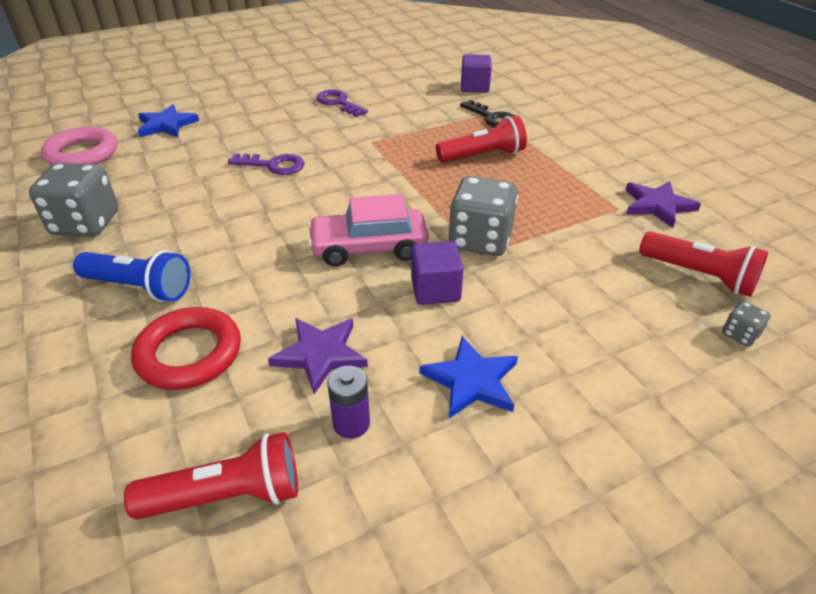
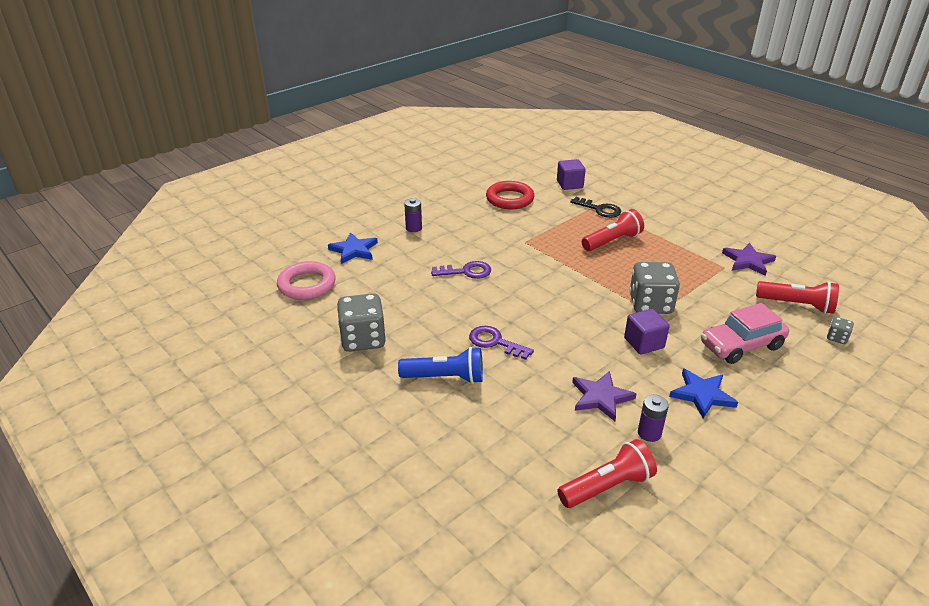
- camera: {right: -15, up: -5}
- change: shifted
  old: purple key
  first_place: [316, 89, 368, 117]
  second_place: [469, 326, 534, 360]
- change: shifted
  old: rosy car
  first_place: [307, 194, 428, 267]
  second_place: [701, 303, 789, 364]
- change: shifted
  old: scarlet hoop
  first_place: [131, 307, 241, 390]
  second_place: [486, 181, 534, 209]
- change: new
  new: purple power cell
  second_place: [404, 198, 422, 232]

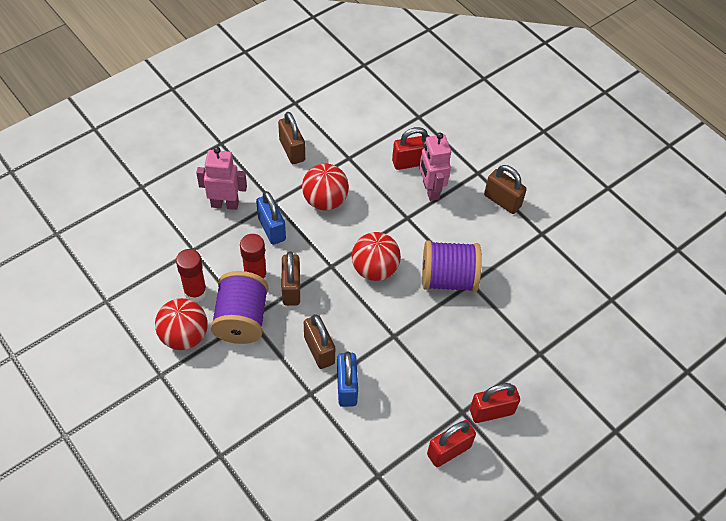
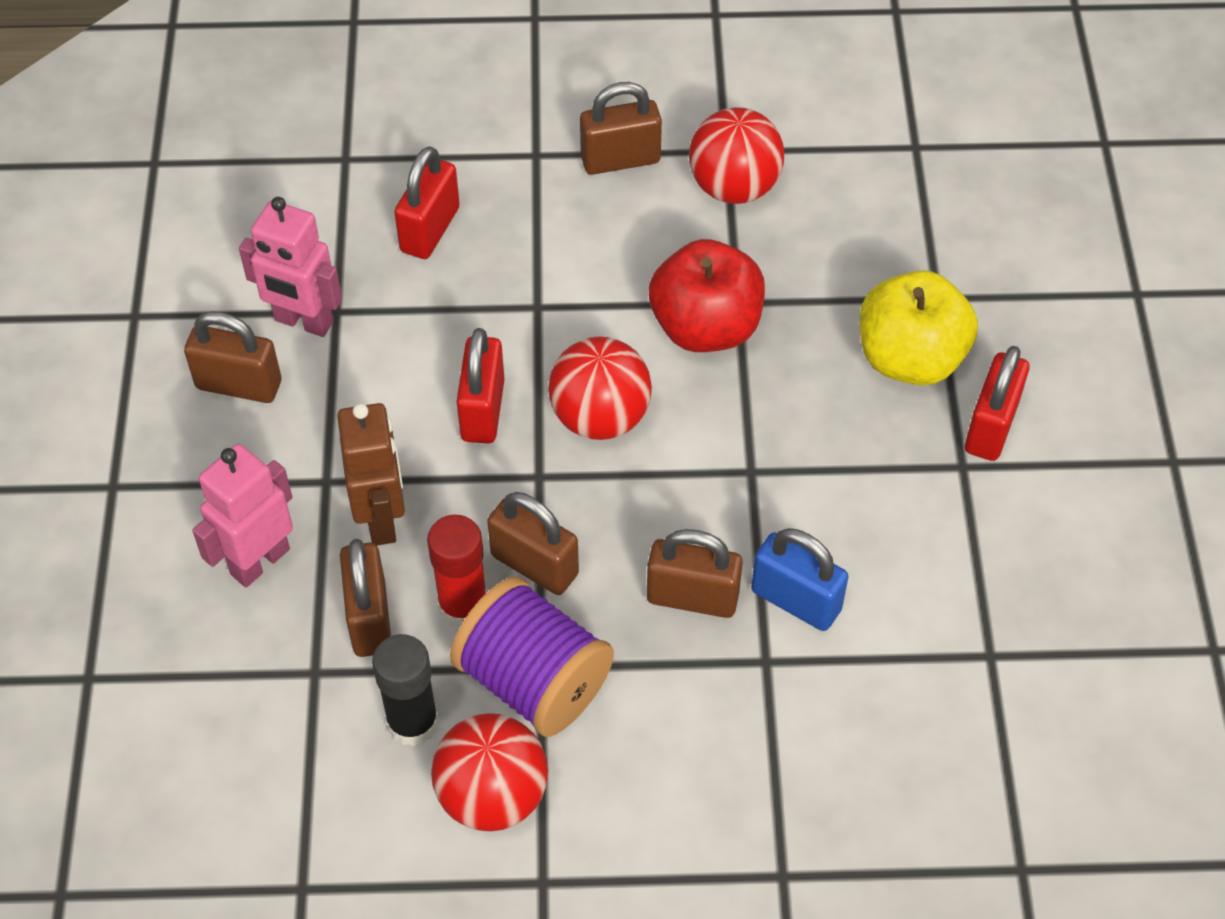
- camera: {right: -50, up: 0}
- change: shifted
  old: rosy toy robot
  first_place: [419, 133, 451, 201]
  second_place: [239, 197, 342, 337]
- change: shifted
  old: scarlet sphere
  first_place: [302, 163, 349, 210]
  second_place: [689, 107, 784, 204]
- change: swapped
  old: royal blue padlock
  new: dark brown toy robot
  first_place: [256, 191, 286, 245]
  second_place: [337, 403, 405, 545]
- change: swapped
  old: purple reel of thread
  new: scarlet apple fruit
  first_place: [422, 241, 482, 292]
  second_place: [649, 239, 765, 352]
- change: repainted
  old: scarlet glue
  new: ebony glue
  first_place: [176, 249, 207, 302]
  second_place: [372, 634, 439, 746]
- change: shifted
  old: scarlet padlock
  first_place: [427, 420, 476, 467]
  second_place: [456, 328, 504, 443]
- change: new
  new: golden apple fruit
  second_place: [859, 271, 978, 385]
- change: new
  new: dark brown padlock
  second_place: [340, 539, 391, 657]

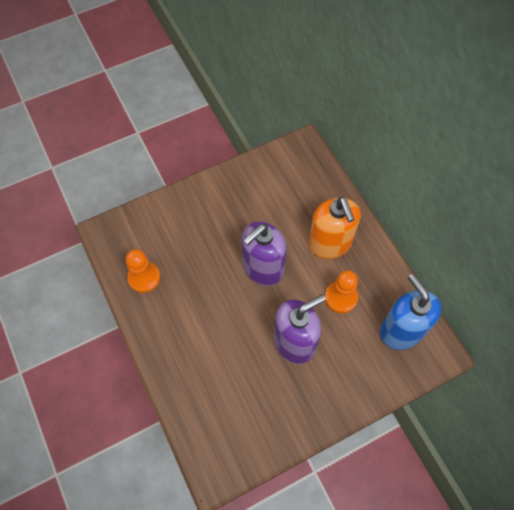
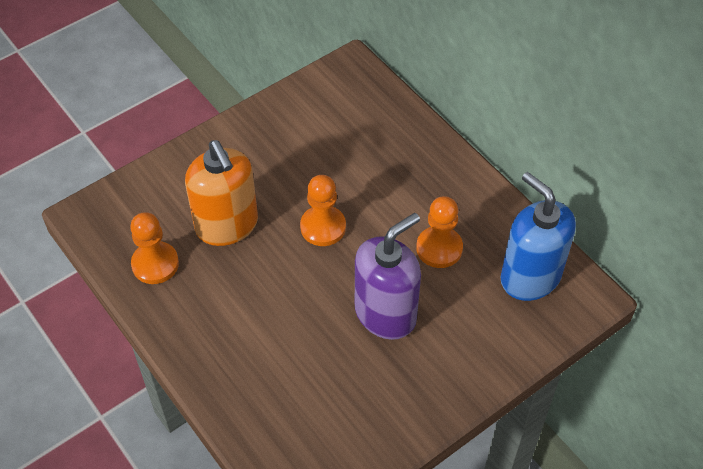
- camera: {right: -10, up: -10}
- change: shifted
  old: bright orange soap dispenser
  first_place: [308, 197, 361, 259]
  second_place: [185, 140, 258, 246]
- change: swapped
  old: purple soap dispenser
  new: bright orange chess pawn
  first_place: [241, 222, 287, 286]
  second_place: [300, 175, 346, 246]

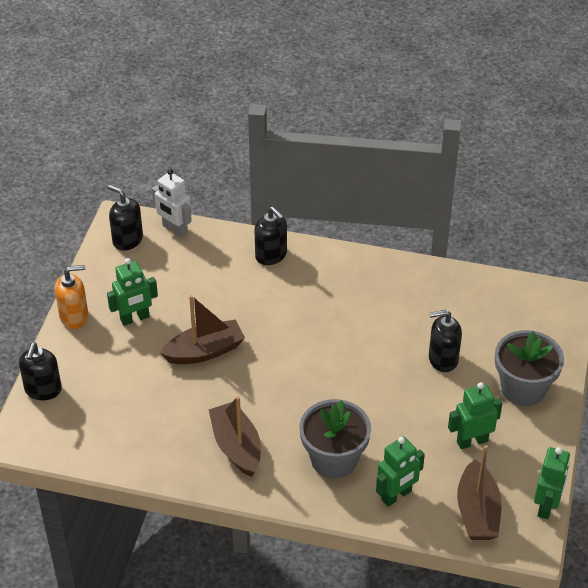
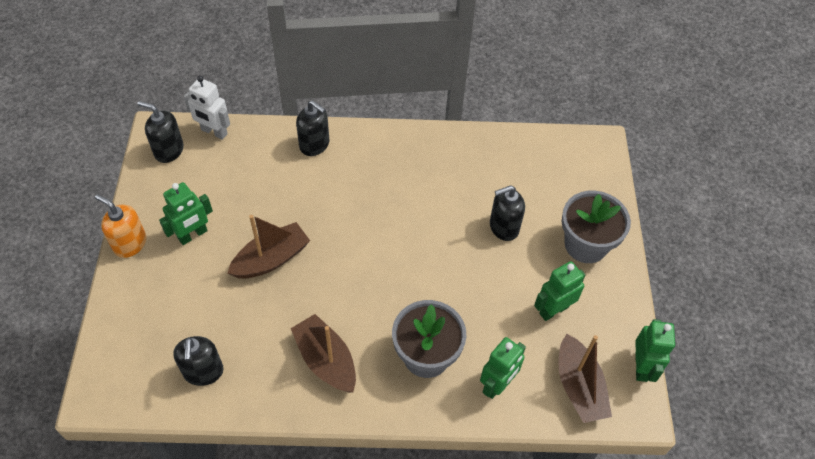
- camera: {right: -15, up: 10}
- change: rotated
  old: bright orange soap dispenser
  first_place: [55, 265, 88, 329]
  second_place: [95, 194, 146, 258]
  degrees: -120
- change: shifted
  old: ebony soap dispenser
  first_place: [19, 342, 62, 400]
  second_place: [173, 336, 224, 386]

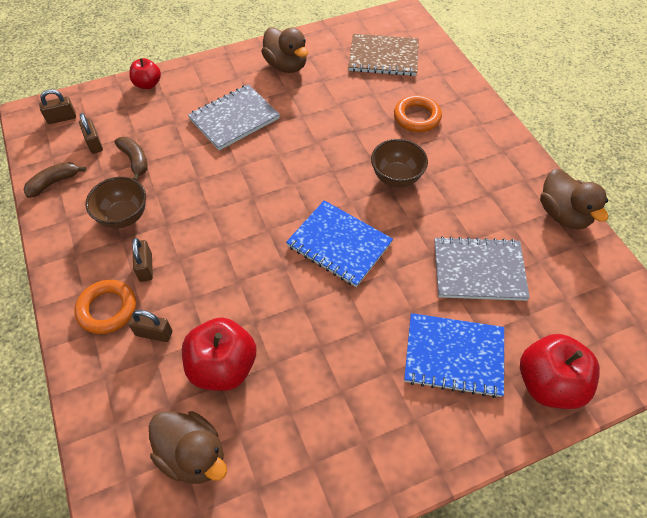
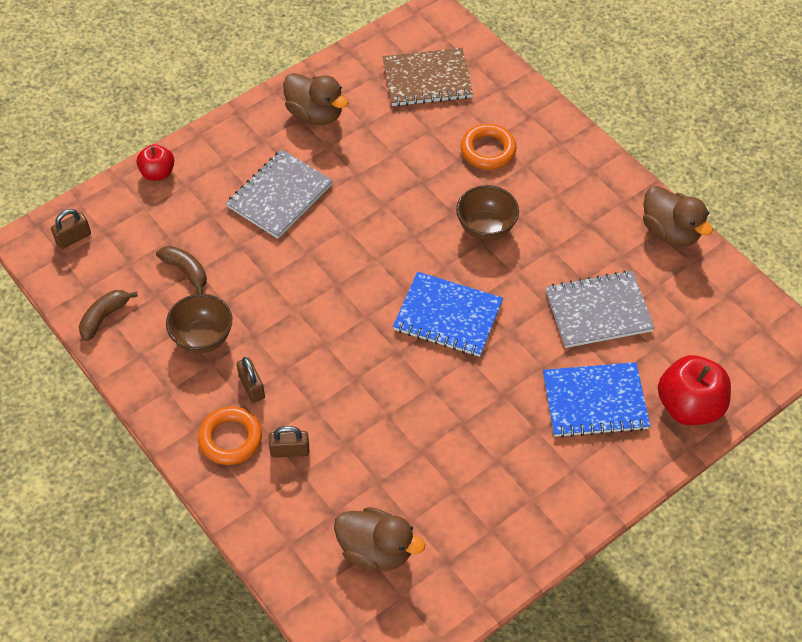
- camera: {right: -15, up: 0}
- change: gone
  old: dark brown padlock
  first_place: [79, 113, 103, 154]
- change: gone
  old: scarlet apple fruit
  first_place: [182, 317, 256, 391]

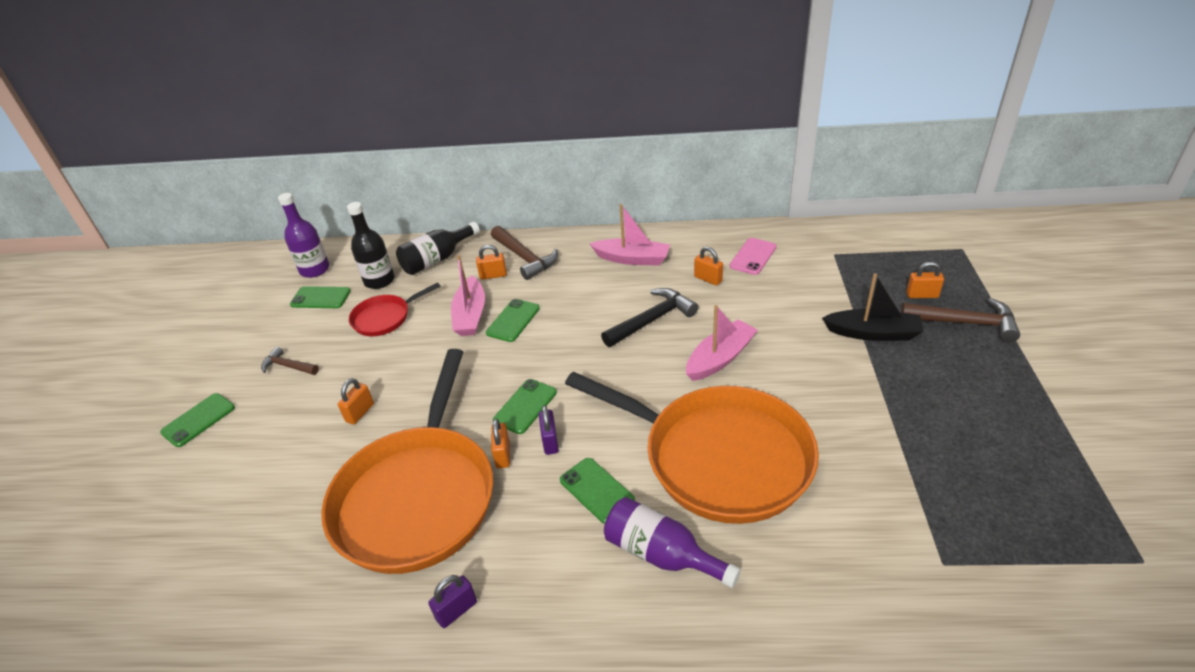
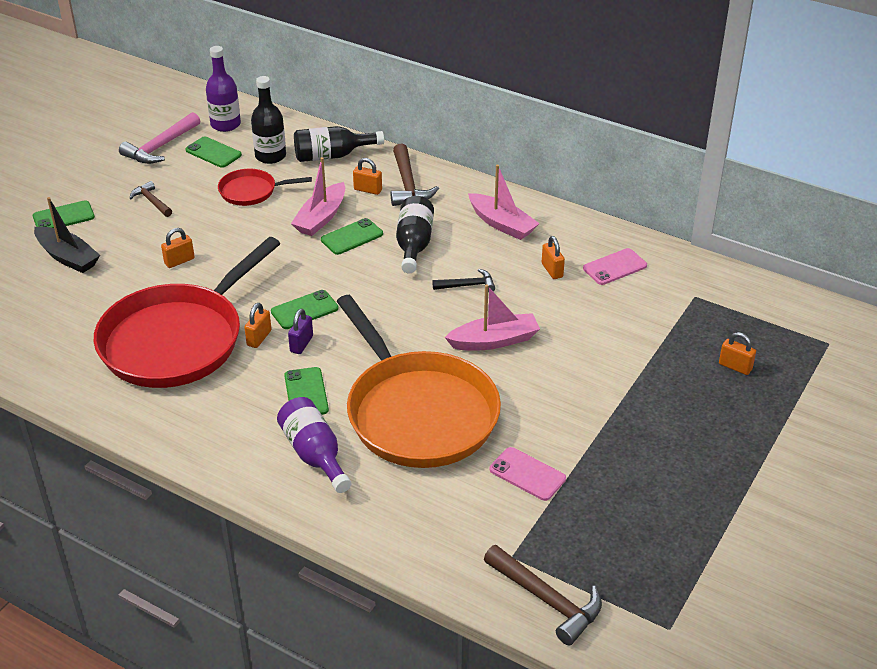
- camera: {right: 25, up: 0}
- change: shifted
  old: ebony sailboat
  first_place: [822, 273, 924, 341]
  second_place: [34, 197, 100, 273]
- change: scaled
  old: ebony carpenter's hammer
  first_place: [601, 288, 698, 347]
  second_place: [432, 269, 495, 292]
  factor: 0.6
- change: shifted
  old: dark brown carpenter's hammer
  first_place: [901, 298, 1020, 342]
  second_place: [484, 545, 602, 645]
- change: repainted
  old: bright orange skillet
  new: scarlet skillet
  first_place: [321, 349, 493, 574]
  second_place: [94, 237, 280, 388]
- change: gone
  old: purple padlock
  first_place: [428, 575, 477, 628]
- change: new
  new: rosy carpenter's hammer
  second_place: [119, 112, 200, 164]
- change: new
  new: ebony drink bottle
  second_place: [396, 196, 434, 274]
- change: new
  new: rosy smartphone
  second_place: [490, 447, 566, 501]

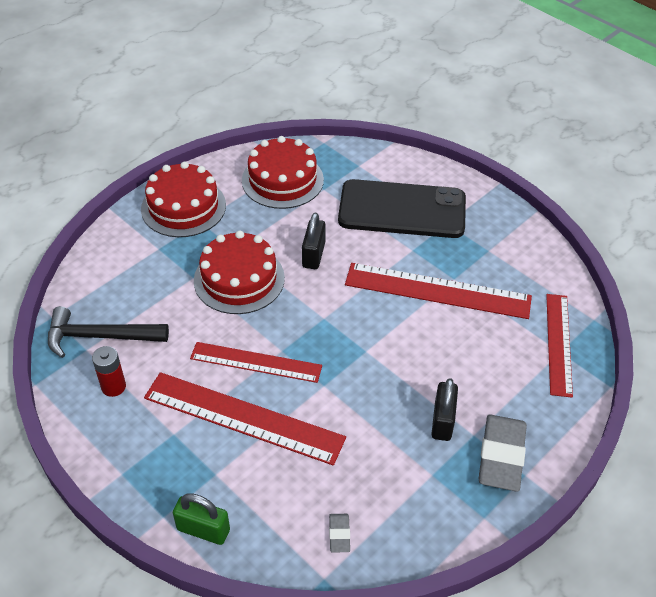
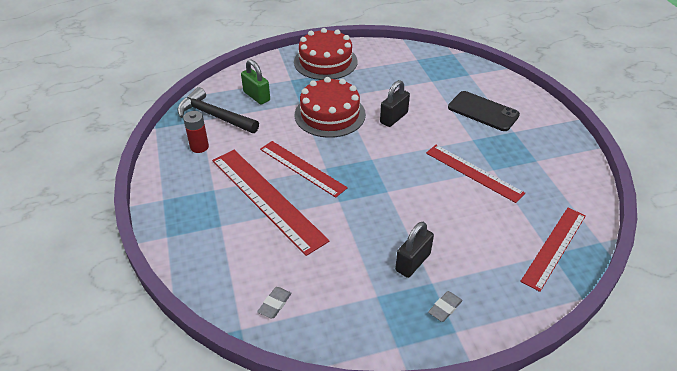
- camera: {right: 30, up: -5}
- change: gone
  old: scarlet gateau
  first_place: [242, 136, 324, 209]
- change: scaled
  old: ebony smartphone
  first_place: [338, 179, 466, 238]
  second_place: [448, 91, 520, 131]
  factor: 0.63
- change: scaled
  old: scarlet ruler
  first_place: [345, 263, 532, 319]
  second_place: [426, 145, 525, 203]
  factor: 0.66
- change: scaled
  old: grey eraser
  first_place: [478, 414, 527, 491]
  second_place: [428, 291, 463, 322]
  factor: 0.46
- change: shifted
  old: emerald padlock
  first_place: [173, 493, 230, 545]
  second_place: [241, 60, 270, 104]

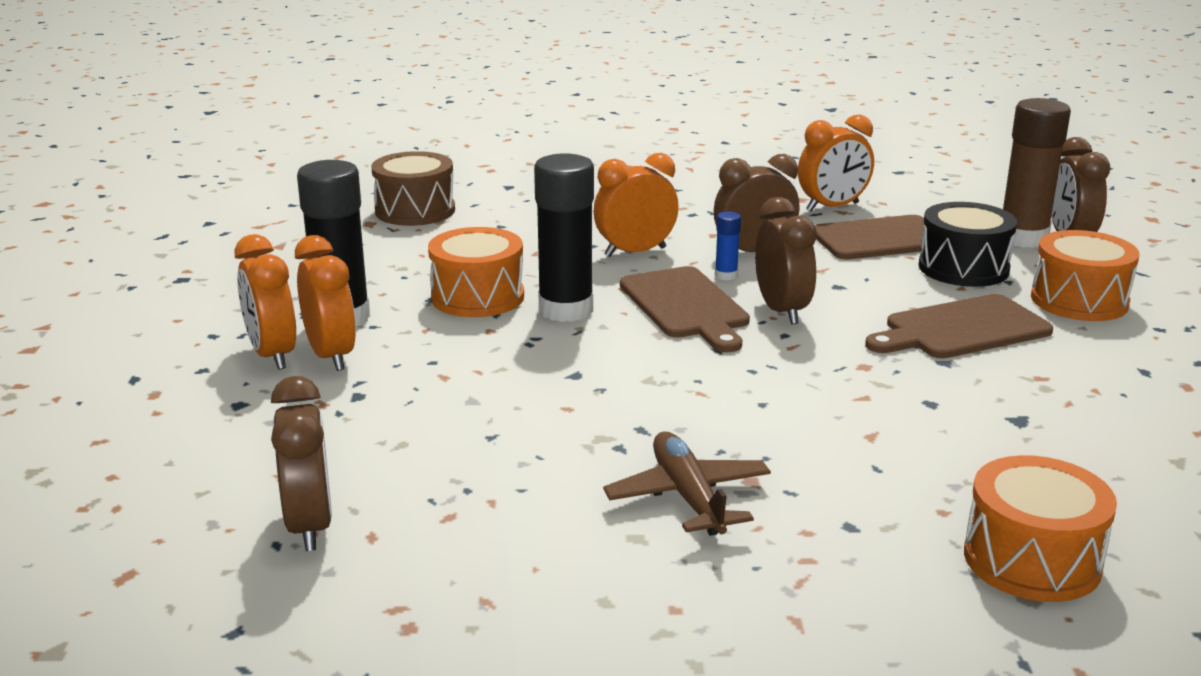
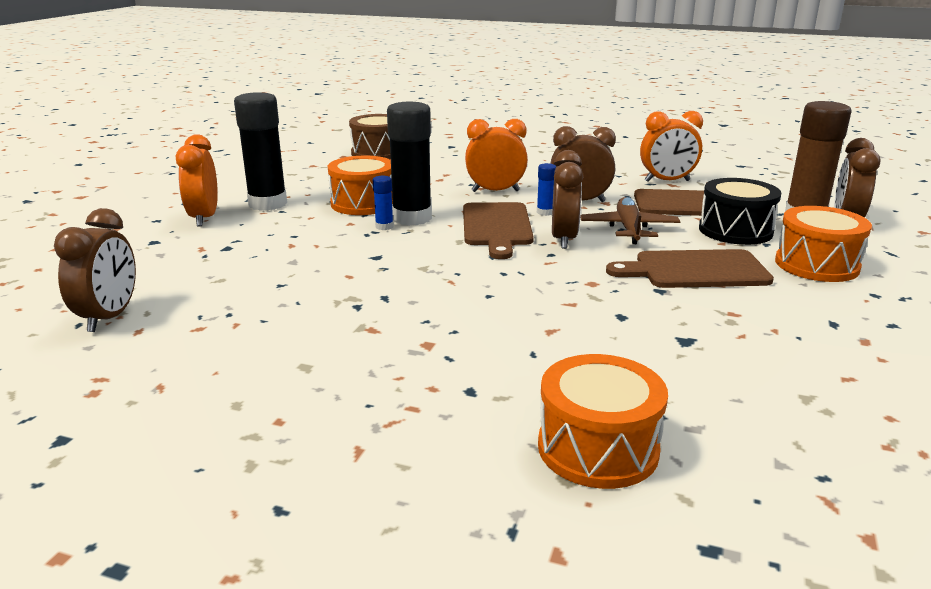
- camera: {right: 20, up: 0}
- change: gone
  old: bright orange clock
  first_place: [295, 235, 356, 371]
- change: shifted
  old: dark brown plane
  first_place: [603, 432, 771, 536]
  second_place: [580, 197, 681, 244]
- change: new
  new: royal blue glue
  second_place: [373, 176, 393, 230]

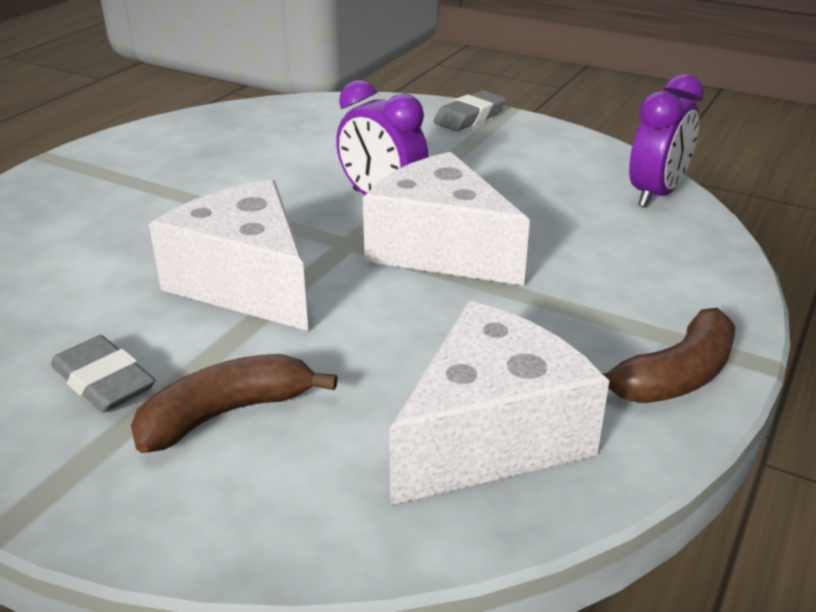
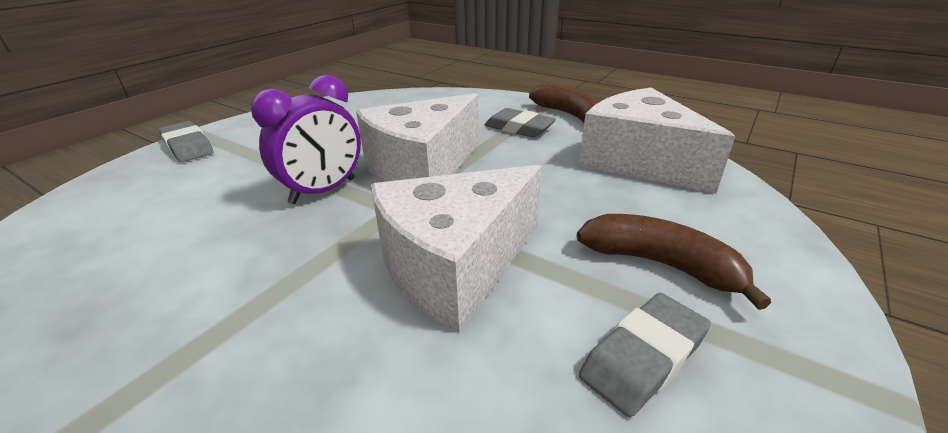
- camera: {right: -85, up: 0}
- change: gone
  old: purple clock
  first_place: [629, 74, 704, 207]
- change: rotated
  old: dark brown toy banana
  first_place: [131, 354, 338, 453]
  second_place: [577, 214, 771, 310]
  degrees: 150
- change: new
  new: grey eraser
  second_place: [485, 108, 556, 138]

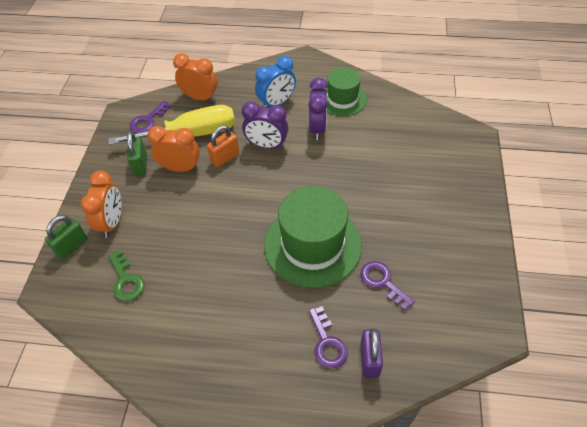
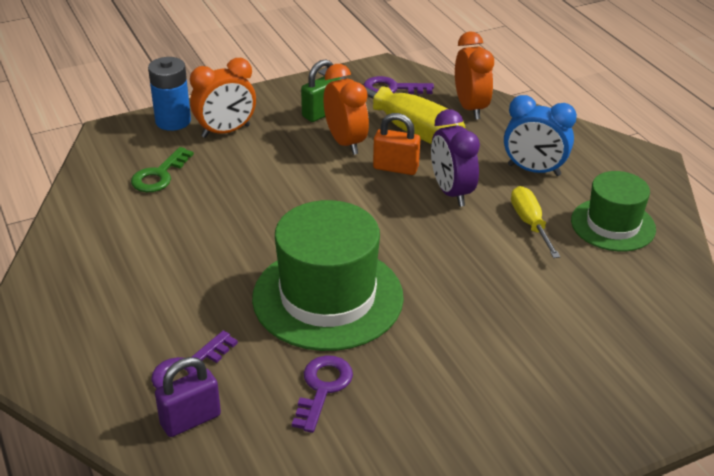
- camera: {right: 55, up: -15}
- change: swapped
  old: purple clock
  new: golden screwdriver
  first_place: [308, 78, 328, 140]
  second_place: [511, 186, 560, 258]
- change: swapped
  old: emerald padlock
  new: royal blue power cell
  first_place: [45, 215, 88, 260]
  second_place: [148, 57, 191, 131]

